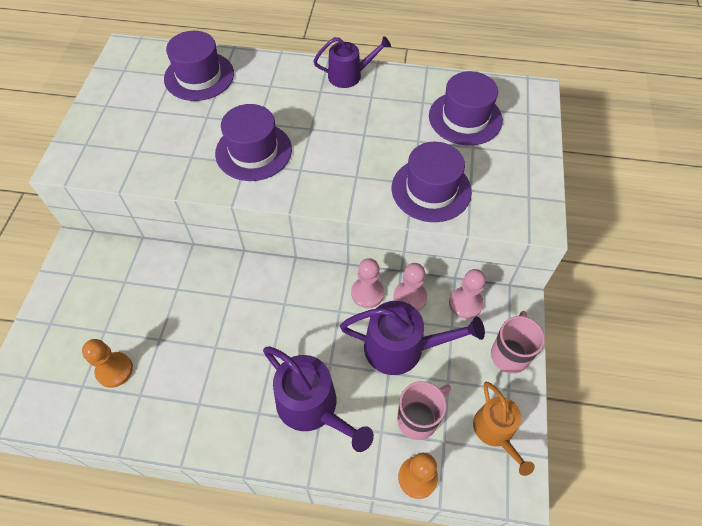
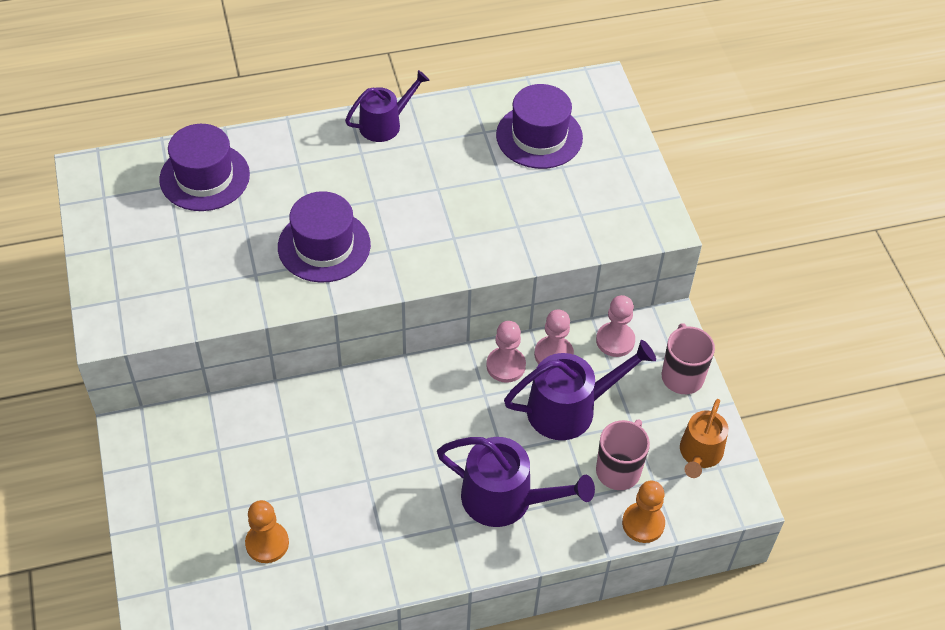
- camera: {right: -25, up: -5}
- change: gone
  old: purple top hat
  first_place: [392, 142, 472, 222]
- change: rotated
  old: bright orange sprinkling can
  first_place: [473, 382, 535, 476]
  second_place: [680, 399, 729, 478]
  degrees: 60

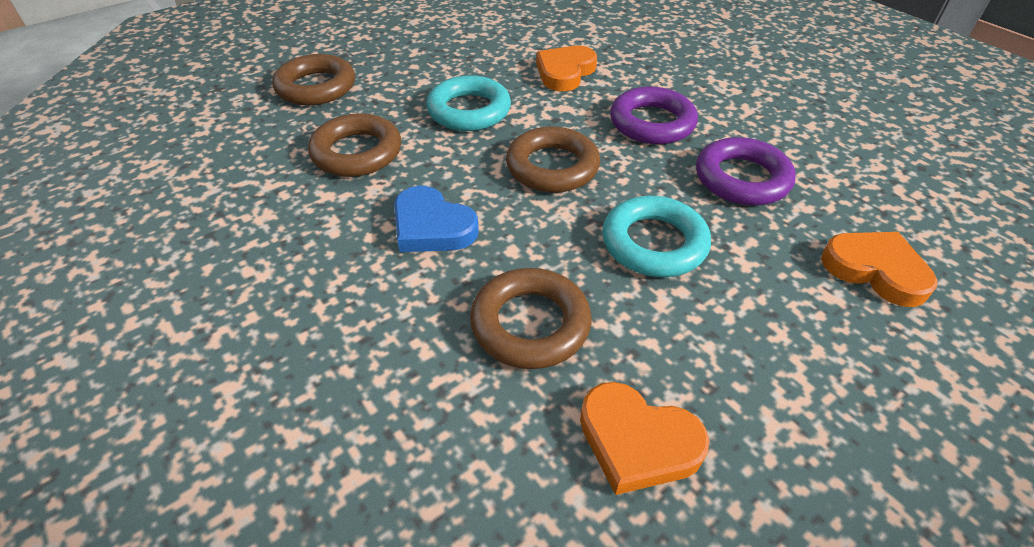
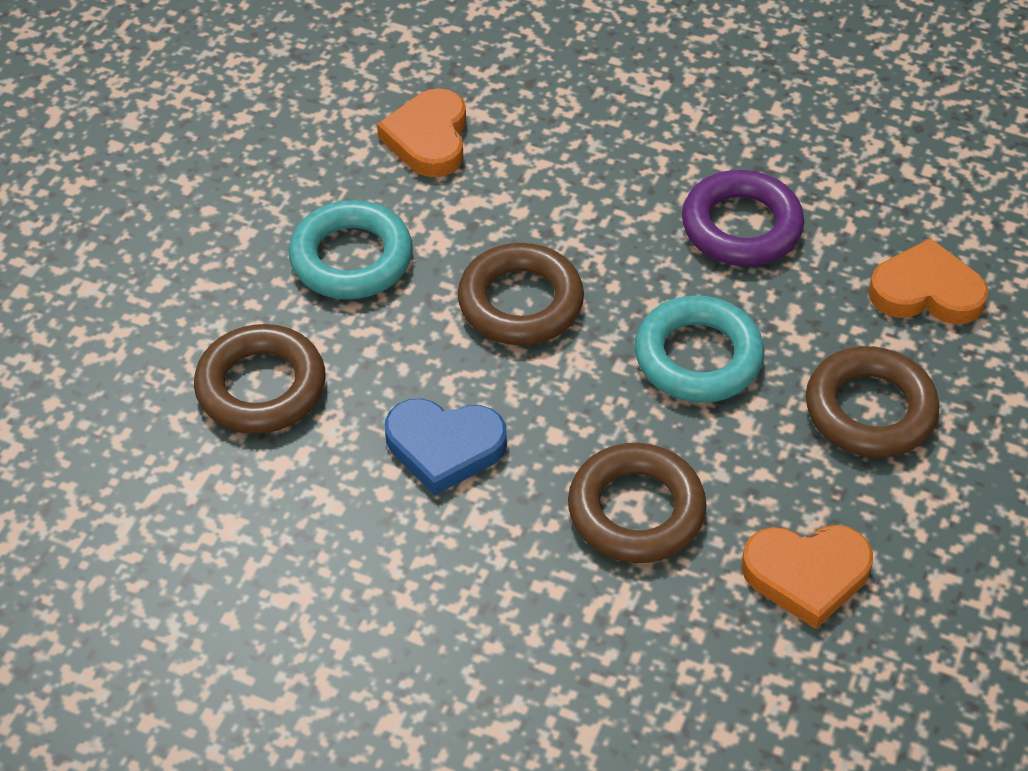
- camera: {right: -30, up: 5}
- change: shifted
  old: dark brown hoop
  first_place: [273, 54, 355, 105]
  second_place: [806, 346, 940, 458]
- change: gone
  old: purple hoop
  first_place: [610, 87, 698, 144]

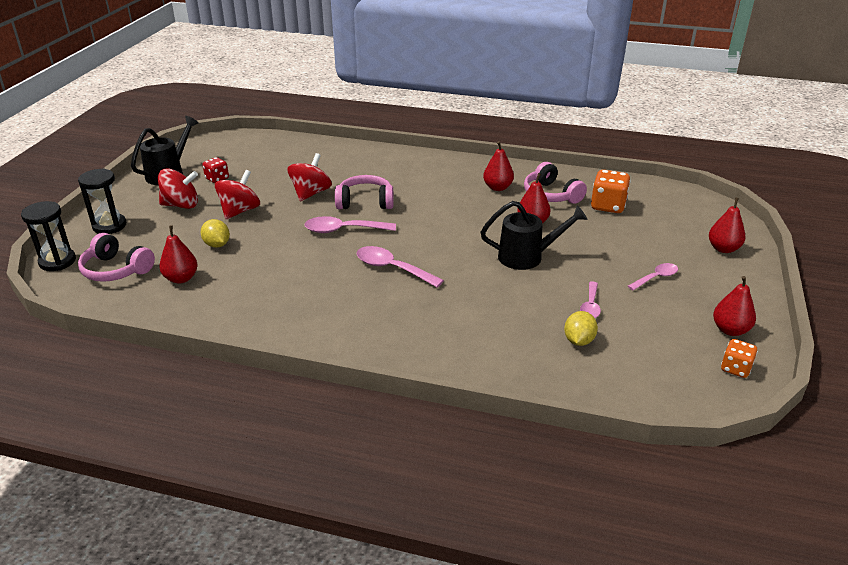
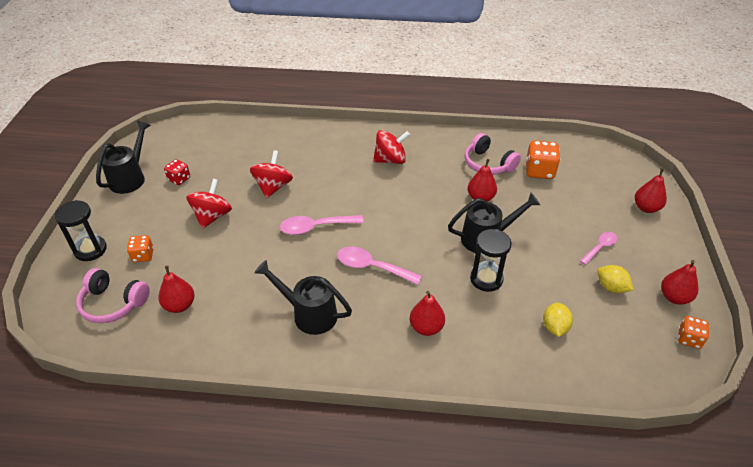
- camera: {right: -10, up: 10}
- change: shifted
  old: scarlet pear fruit
  first_place: [483, 141, 514, 191]
  second_place: [410, 291, 445, 336]
- change: shifted
  old: scarlet toy top
  first_place: [158, 168, 198, 209]
  second_place: [373, 130, 410, 164]
- change: gone
  old: rosy headset
  first_place: [335, 175, 394, 209]
- change: shifted
  old: ebony sandglass
  first_place: [21, 201, 76, 271]
  second_place: [470, 229, 511, 292]
- change: shifted
  old: golden toy lemon
  first_place: [200, 219, 230, 248]
  second_place: [598, 265, 633, 293]
- change: gone
  old: rosy spoon
  first_place: [580, 281, 601, 318]
- change: new
  new: bright orange die
  second_place: [127, 235, 154, 262]
- change: new
  new: ebony sprinkling can
  second_place: [254, 260, 352, 335]

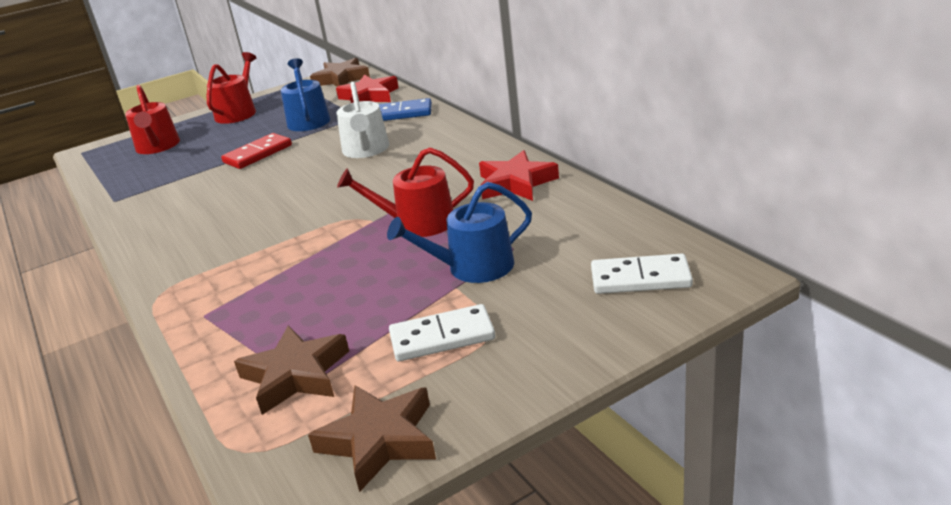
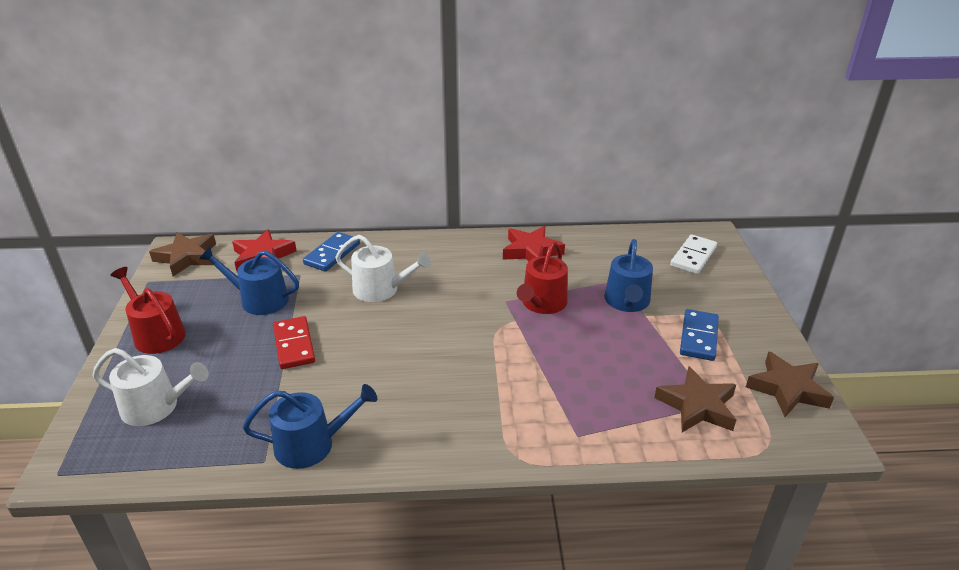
- camera: {right: -65, up: 5}
- change: repainted
  old: scarlet sprinkling can
  new: pure white sprinkling can
  first_place: [125, 85, 180, 154]
  second_place: [93, 348, 209, 426]
- change: repainted
  old: pure white domino piece
  new: royal blue domino piece
  first_place: [389, 304, 495, 361]
  second_place: [680, 309, 719, 361]
- change: new
  new: royal blue sprinkling can
  second_place: [243, 384, 377, 469]

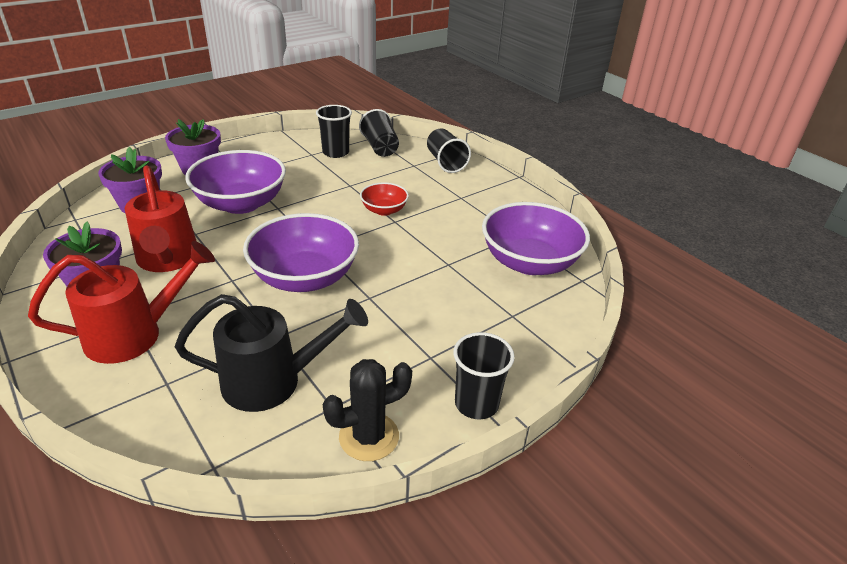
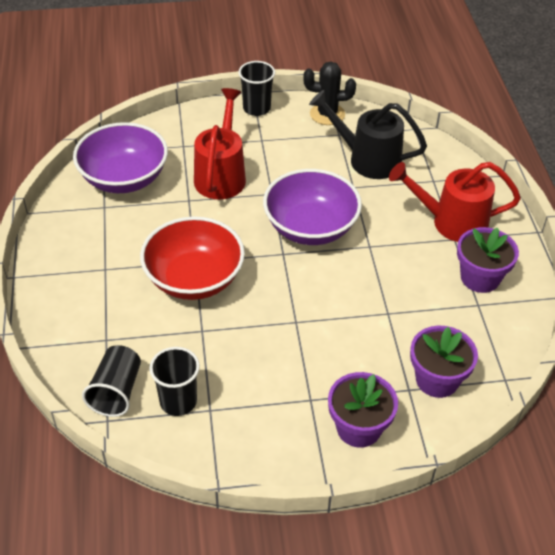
- camera: {right: -150, up: 10}
- change: gone
  old: ebony cup
  first_place: [427, 128, 471, 173]
- change: gone
  old: purple bowl
  first_place: [185, 150, 286, 214]
- change: shifted
  old: scarlet sprinkling can
  first_place: [125, 166, 196, 272]
  second_place: [194, 88, 246, 199]
- change: scaled
  old: scarlet bowl
  first_place: [360, 182, 409, 216]
  second_place: [140, 216, 245, 300]
  factor: 1.95

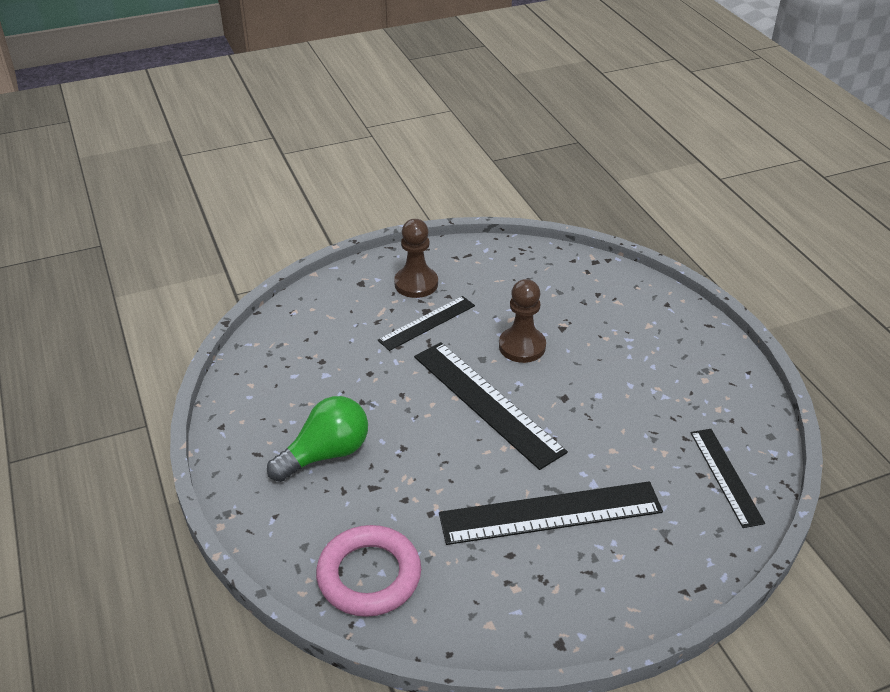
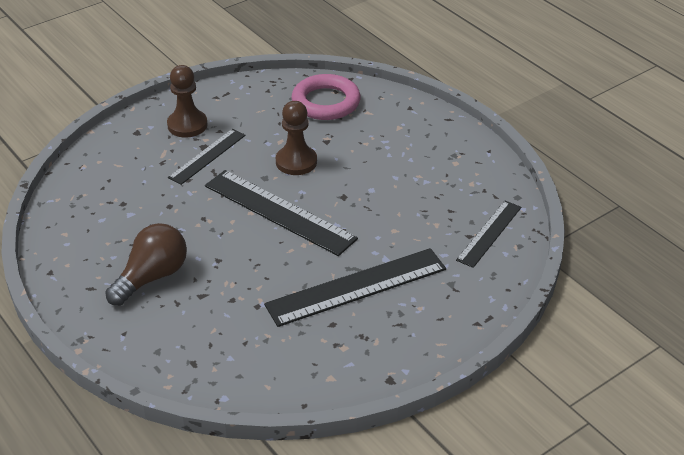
- camera: {right: -15, up: 0}
- change: repainted
  old: emerald bulb
  new: dark brown bulb
  first_place: [267, 396, 368, 482]
  second_place: [105, 223, 187, 306]
- change: rotated
  old: ebony ruler
  first_place: [691, 429, 765, 528]
  second_place: [456, 201, 522, 268]
  degrees: 60
- change: shifted
  old: rosy hoop
  first_place: [316, 525, 421, 617]
  second_place: [292, 74, 361, 120]

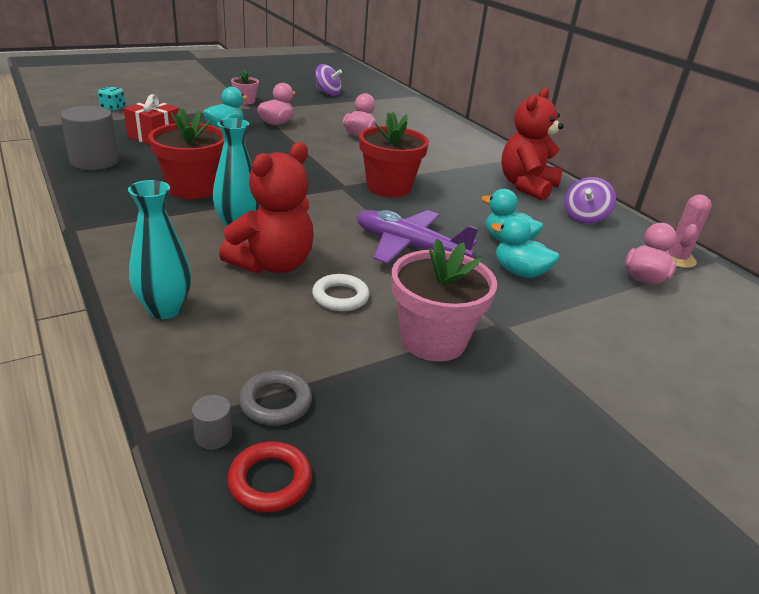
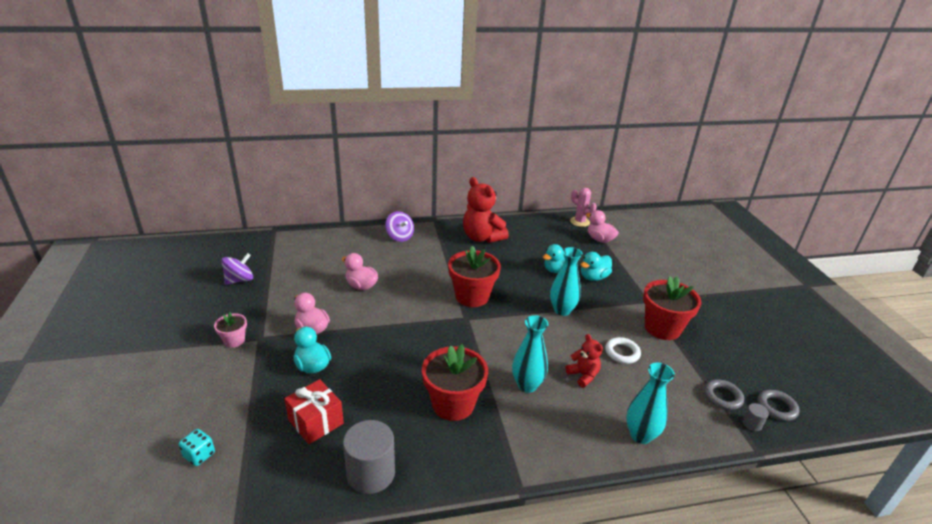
- camera: {right: -70, up: 0}
- change: scaled
  old: scarlet teddy bear
  first_place: [219, 142, 314, 274]
  second_place: [566, 334, 603, 388]
  factor: 0.53
- change: shifted
  old: purple toy top
  first_place: [564, 177, 616, 224]
  second_place: [385, 211, 414, 242]
- change: swapped
  old: purple plane
  new: aqua vase
  first_place: [357, 210, 478, 264]
  second_place: [550, 247, 583, 316]
- change: repainted
  old: rosy potted plant
  new: scarlet potted plant
  first_place: [391, 239, 497, 362]
  second_place: [643, 276, 701, 340]
- change: repainted
  old: scarlet hoop
  new: grey hoop
  first_place: [227, 441, 312, 512]
  second_place: [758, 390, 799, 421]

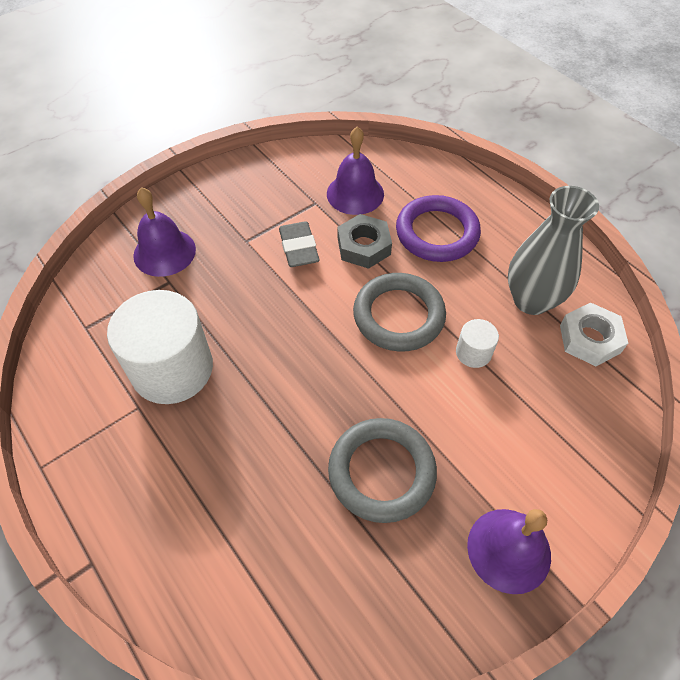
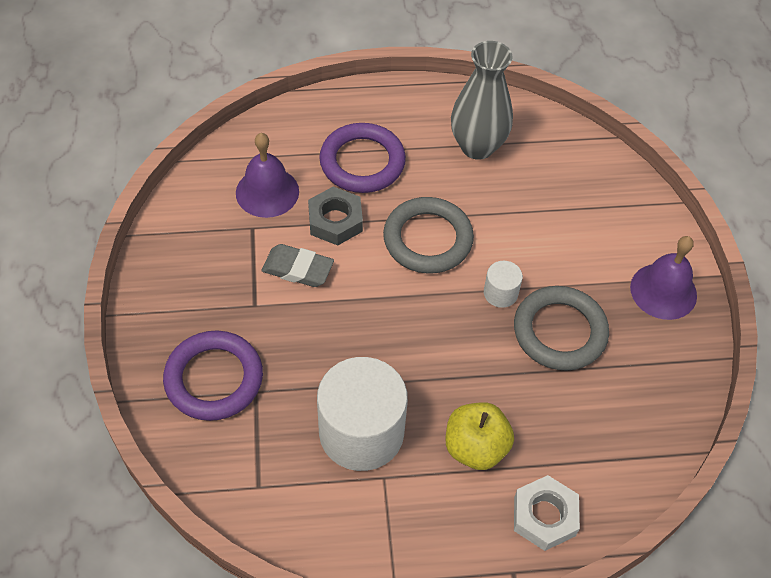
- camera: {right: -60, up: 0}
- change: swapped
  old: purple bell
  new: purple hoop
  first_place: [133, 187, 196, 277]
  second_place: [163, 331, 263, 421]
- change: shifted
  old: pure white hex nut
  first_place: [560, 303, 628, 366]
  second_place: [514, 475, 580, 551]
- change: shifted
  old: pure white solid cylinder
  first_place: [456, 319, 499, 368]
  second_place: [484, 261, 523, 308]
- change: new
  new: golden apple fruit
  second_place: [446, 402, 514, 470]

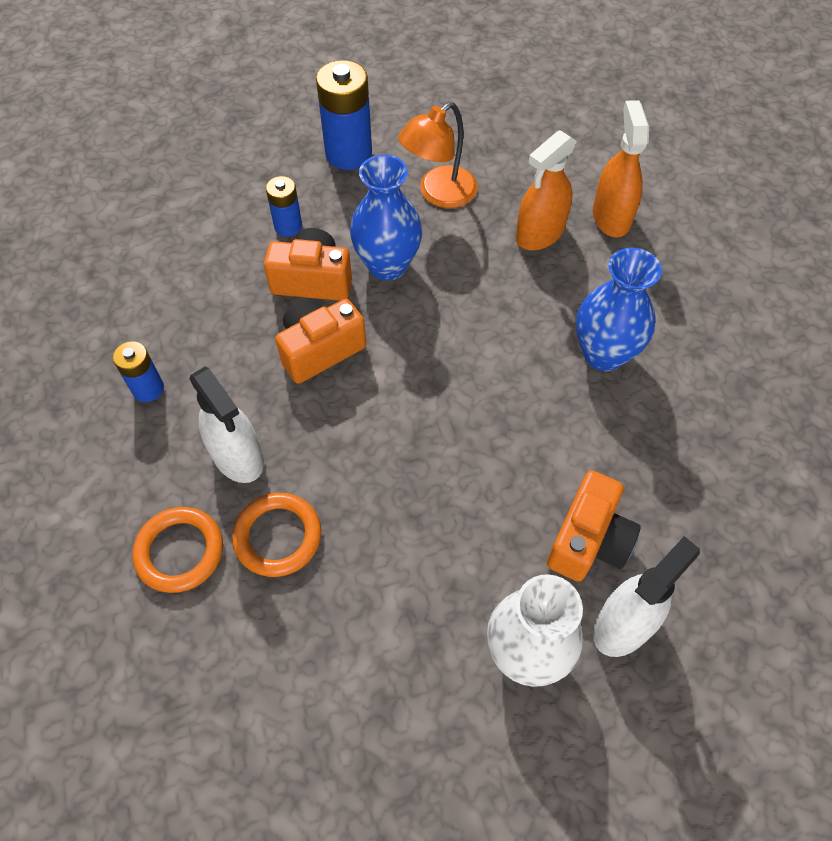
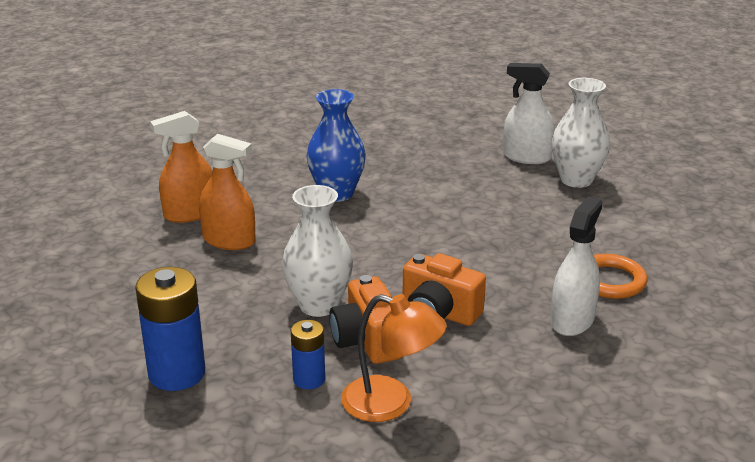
- camera: {right: -115, up: -30}
- change: shifted
  old: bright orange lamp
  first_place: [398, 102, 478, 208]
  second_place: [341, 294, 447, 422]
- change: repainted
  old: royal blue vase
  new: pure white vase
  first_place: [350, 155, 422, 281]
  second_place: [282, 185, 353, 317]
- change: gone
  old: royal blue power cell
  first_place: [113, 341, 164, 402]
- change: gone
  old: bright orange photo camera
  first_place: [547, 470, 641, 582]
- change: gone
  old: bright orange hoop
  first_place: [132, 507, 223, 593]

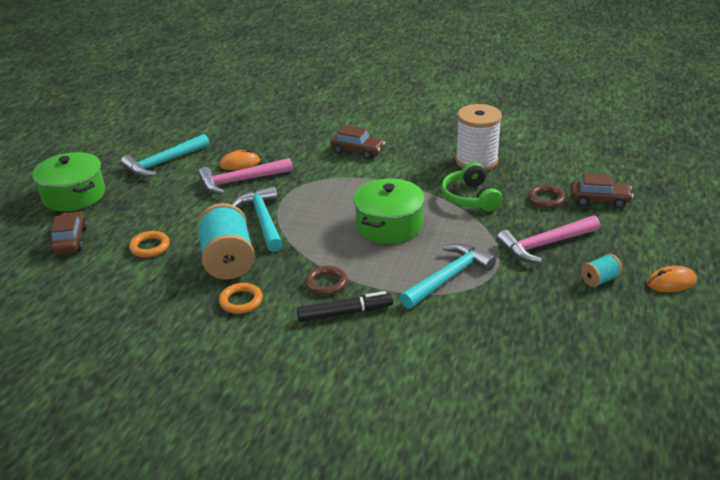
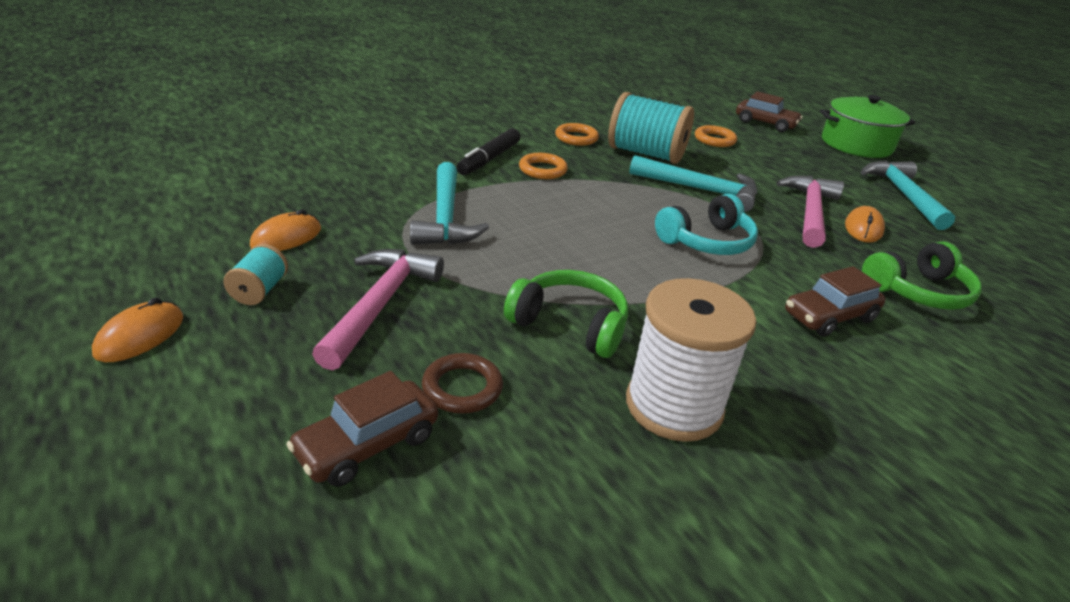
- camera: {right: 125, up: 0}
- change: gone
  old: emerald cooking pot
  first_place: [353, 178, 425, 244]
- change: repainted
  old: dark brown hoop
  new: bright orange hoop
  first_place: [305, 266, 348, 296]
  second_place: [519, 153, 568, 179]
- change: new
  new: aqua headset
  second_place: [655, 194, 758, 255]
- change: new
  new: bright orange PC mouse
  second_place: [250, 209, 321, 251]
- change: new
  new: emerald headset
  second_place: [862, 241, 982, 310]

